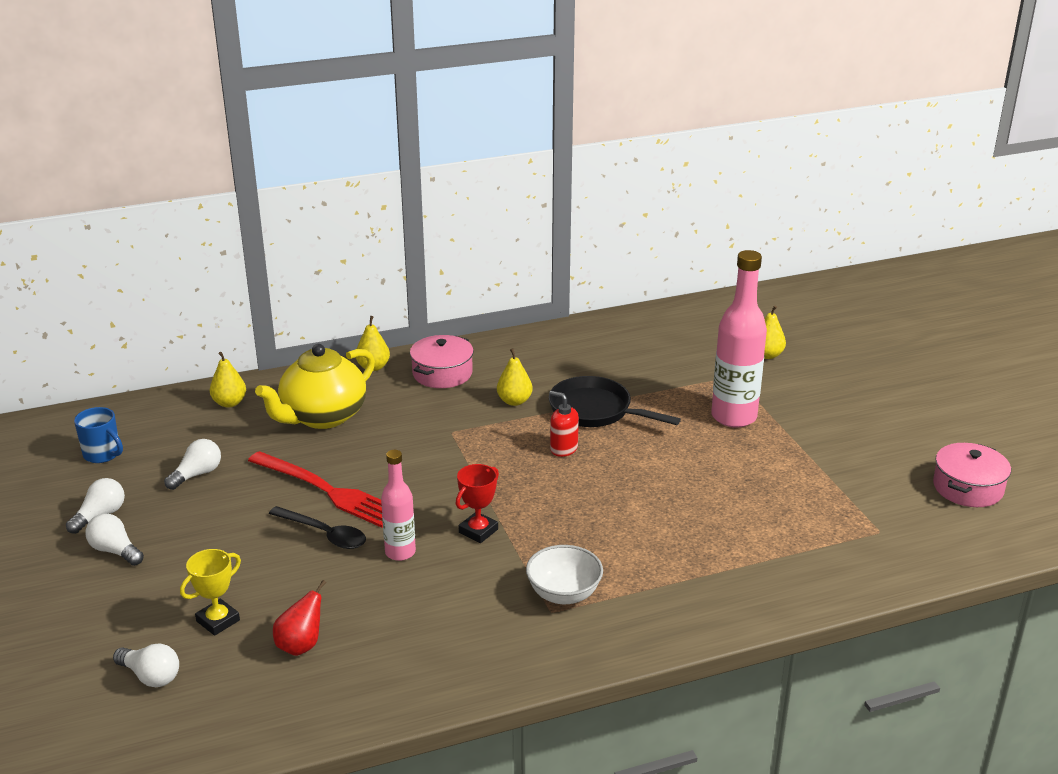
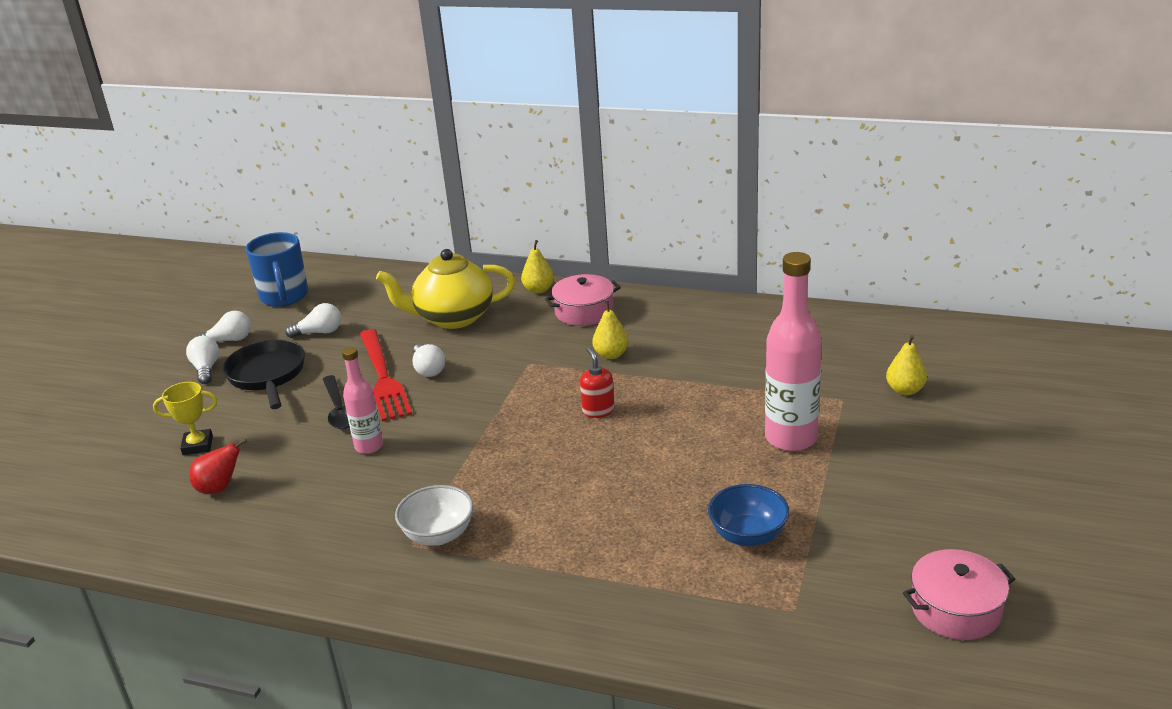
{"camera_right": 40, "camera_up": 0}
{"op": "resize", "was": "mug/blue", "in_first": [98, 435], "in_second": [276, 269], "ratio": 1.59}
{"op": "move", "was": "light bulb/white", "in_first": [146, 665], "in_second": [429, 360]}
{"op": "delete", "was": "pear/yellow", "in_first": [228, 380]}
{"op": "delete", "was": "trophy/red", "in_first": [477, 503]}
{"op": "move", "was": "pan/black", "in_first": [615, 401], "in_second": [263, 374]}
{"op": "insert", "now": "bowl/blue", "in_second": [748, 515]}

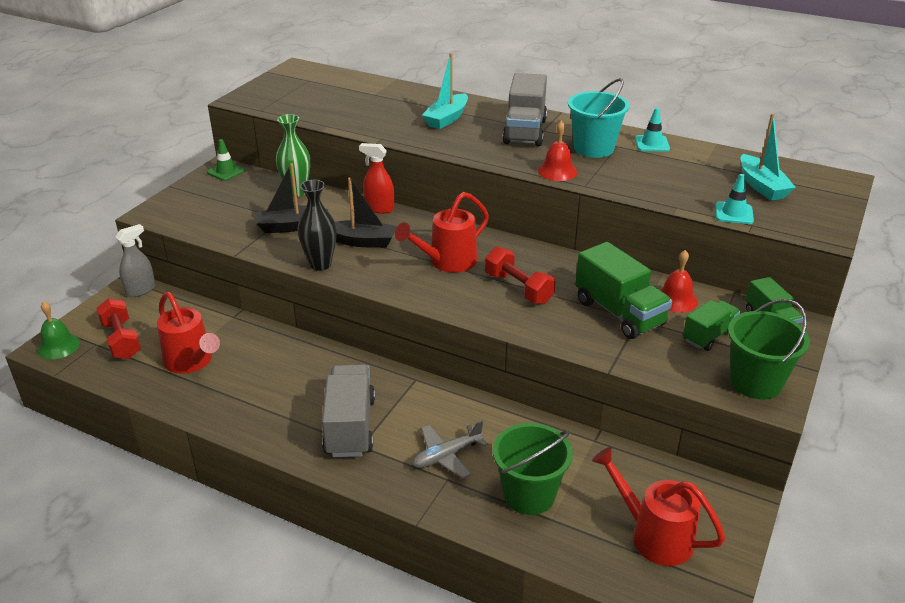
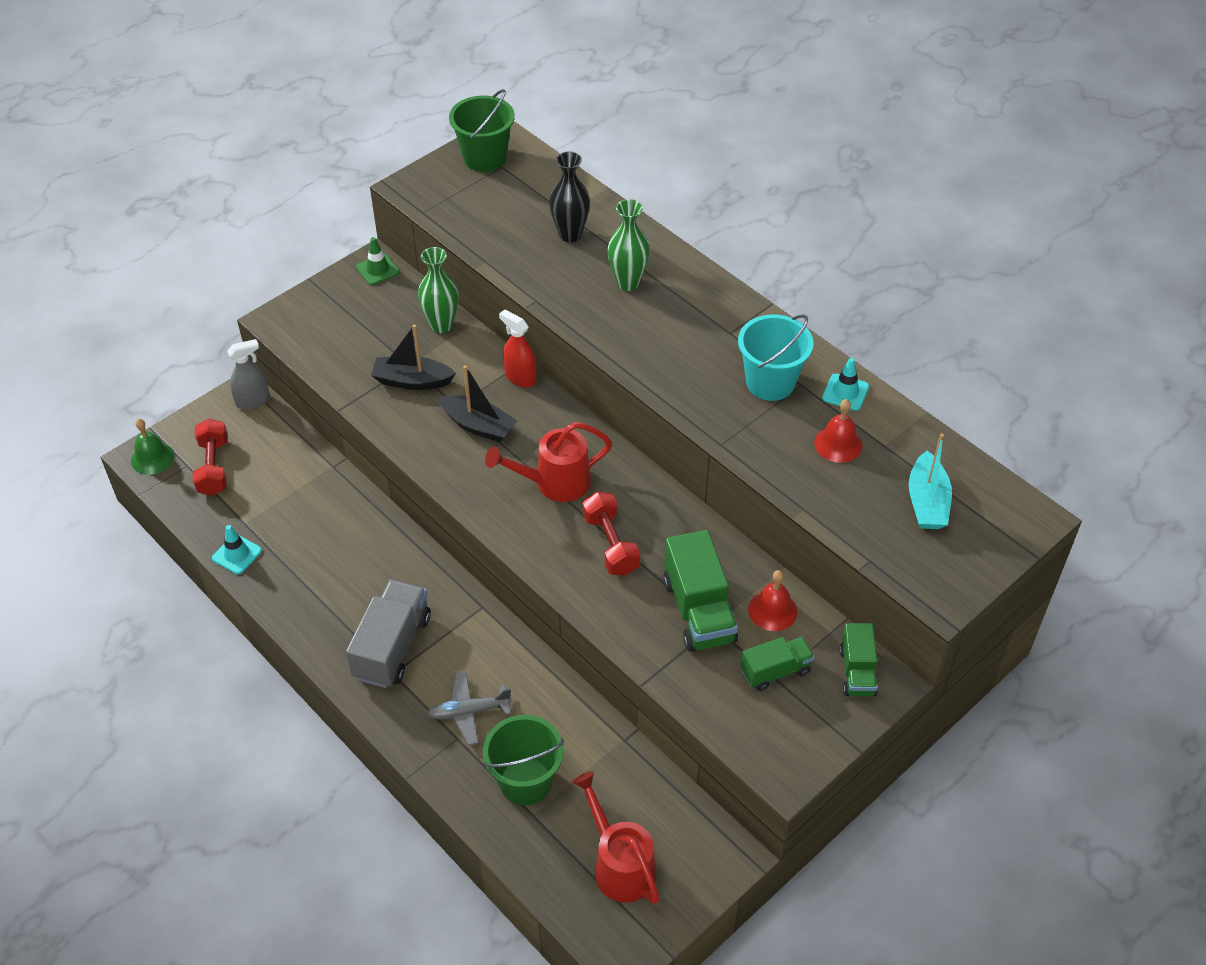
{"camera_right": 20, "camera_up": 15}
{"op": "delete", "was": "watering can/red", "in_first": [188, 333]}
{"op": "move", "was": "vase/black", "in_first": [317, 225], "in_second": [569, 196]}
{"op": "replace", "was": "boat/turquoise", "now": "vase/green", "in_first": [445, 91], "in_second": [628, 245]}
{"op": "delete", "was": "truck/grey", "in_first": [524, 109]}
{"op": "move", "was": "bell/red", "in_first": [557, 150], "in_second": [838, 431]}
{"op": "move", "was": "traffic cone/turquoise", "in_first": [734, 199], "in_second": [237, 549]}
{"op": "move", "was": "bucket/green", "in_first": [769, 349], "in_second": [482, 130]}

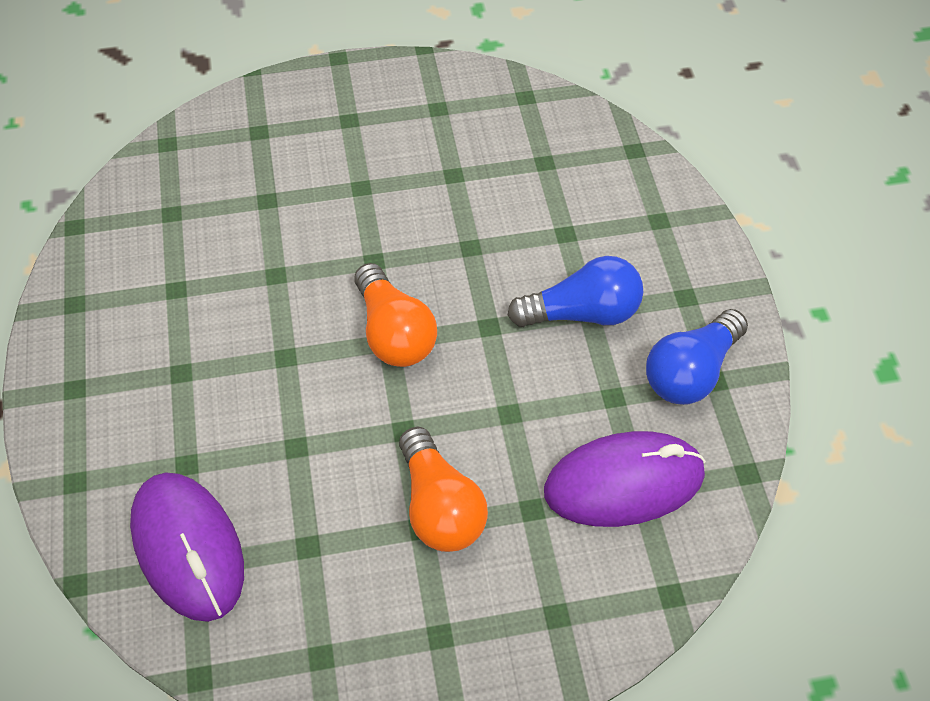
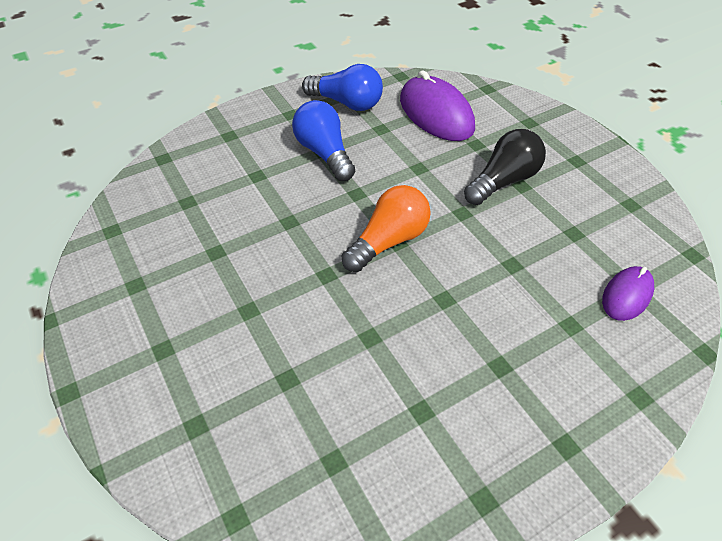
{"camera_right": -110, "camera_up": -5}
{"op": "resize", "was": "mouse/purple", "in_first": [187, 547], "in_second": [628, 293], "ratio": 0.57}
{"op": "recolor", "was": "light bulb/orange", "now": "light bulb/black", "in_first": [443, 489], "in_second": [505, 167]}

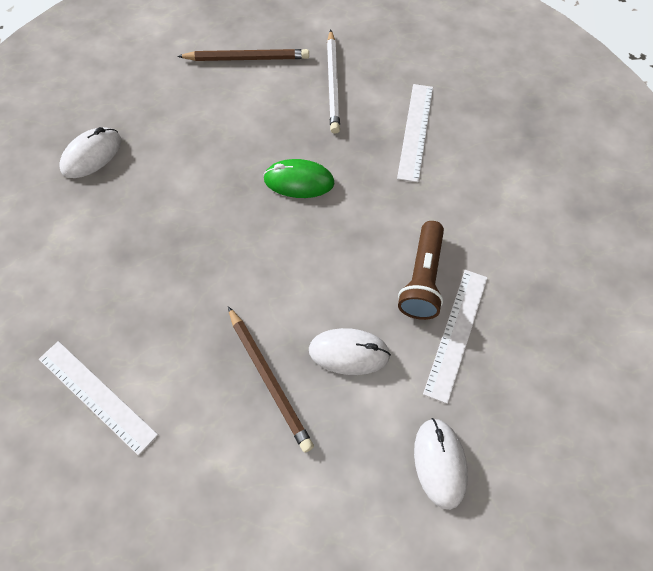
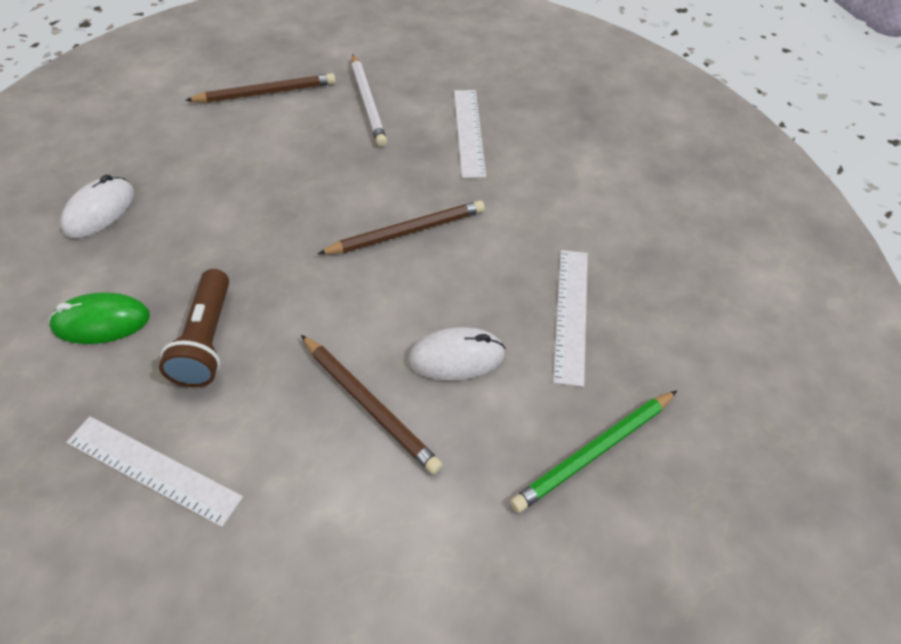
{"camera_right": -15, "camera_up": -10}
{"op": "move", "was": "mouse/green", "in_first": [299, 178], "in_second": [99, 318]}
{"op": "move", "was": "flashlight/brown", "in_first": [421, 270], "in_second": [194, 328]}
{"op": "replace", "was": "mouse/white", "now": "pencil/green", "in_first": [441, 464], "in_second": [593, 451]}
{"op": "insert", "now": "pencil/brown", "in_second": [401, 227]}

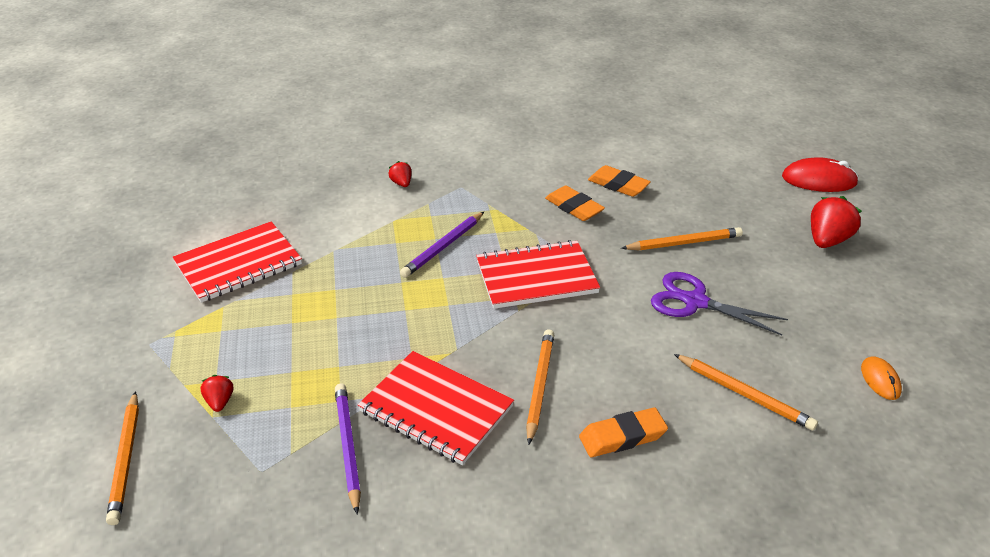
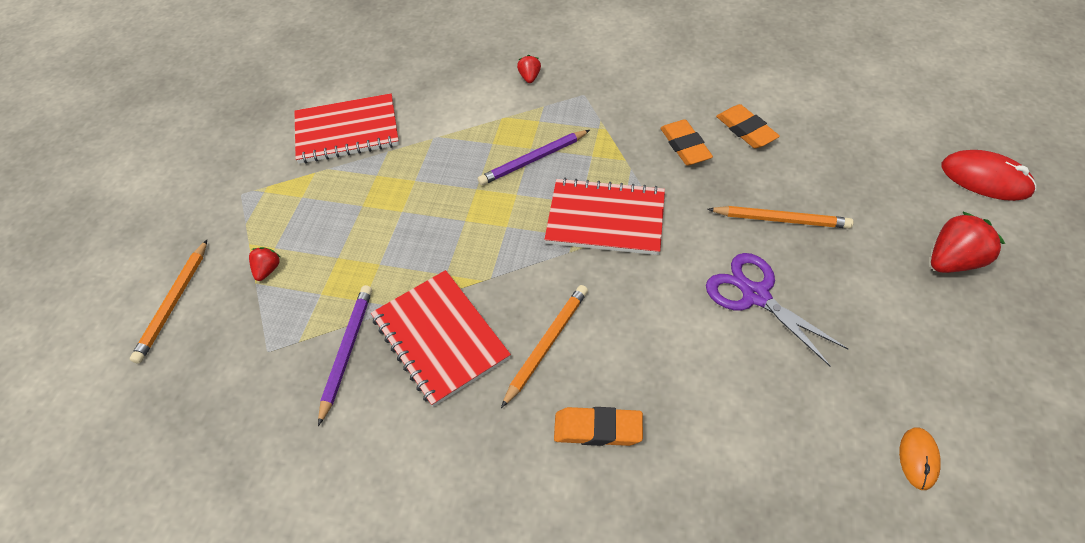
{"camera_right": 25, "camera_up": 15}
{"op": "delete", "was": "pencil/orange", "in_first": [746, 392]}

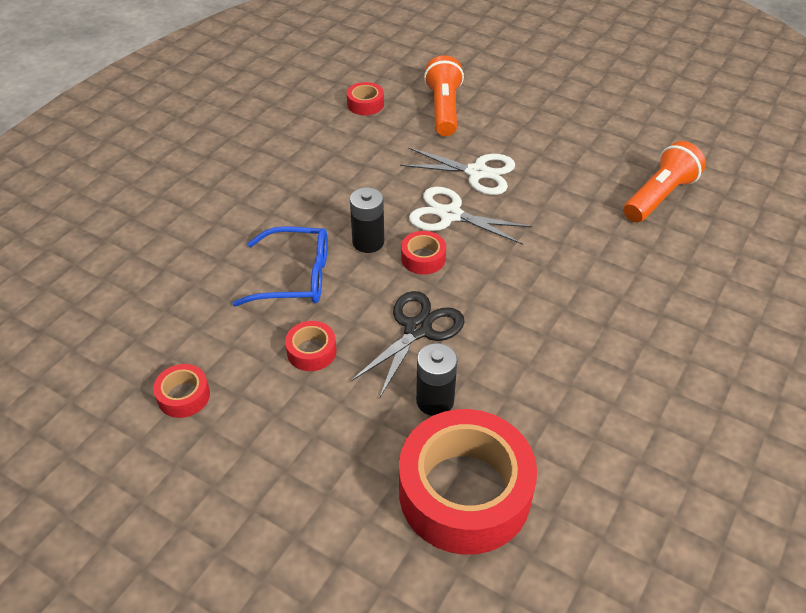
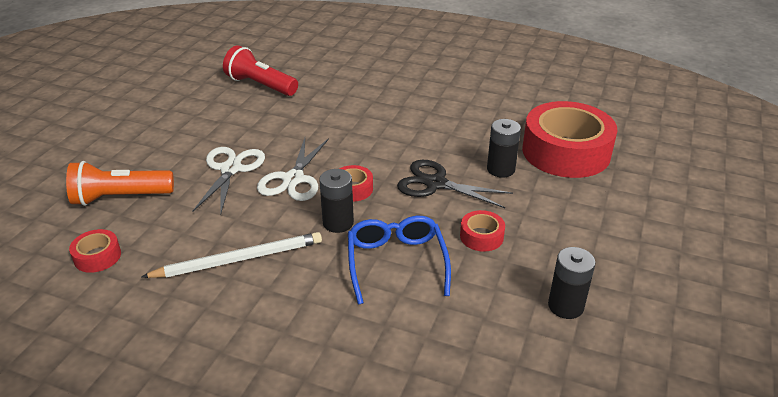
{"camera_right": -100, "camera_up": -10}
{"op": "replace", "was": "tape/red", "now": "battery/black", "in_first": [181, 391], "in_second": [572, 283]}
{"op": "recolor", "was": "flashlight/orange", "now": "flashlight/red", "in_first": [665, 181], "in_second": [260, 70]}
{"op": "insert", "now": "pencil/white", "in_second": [231, 255]}

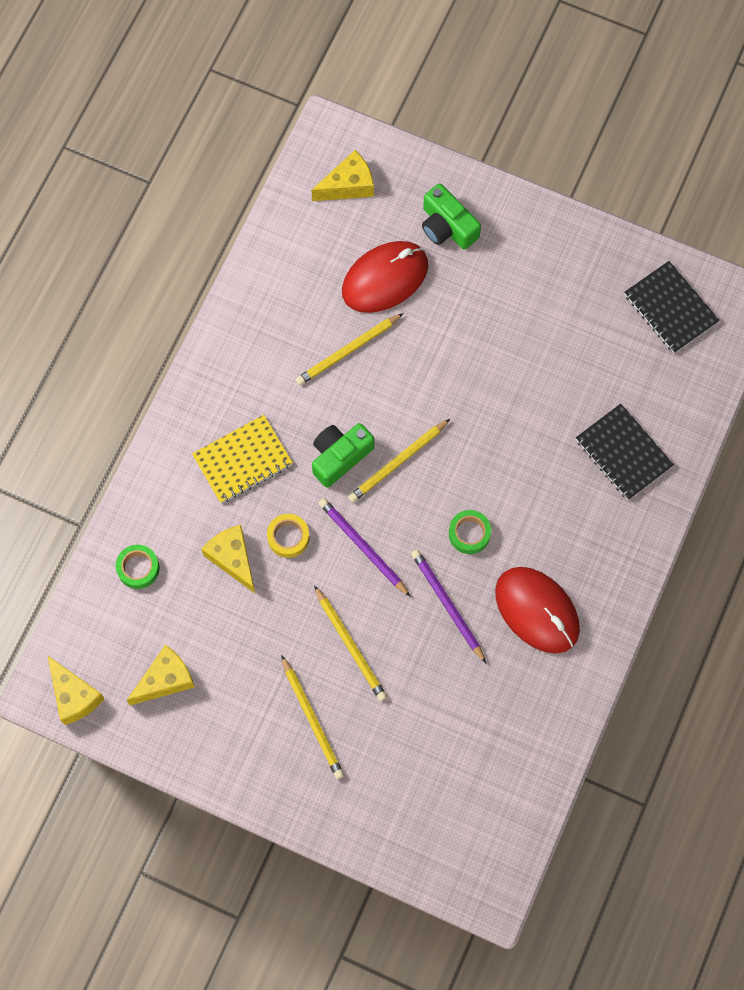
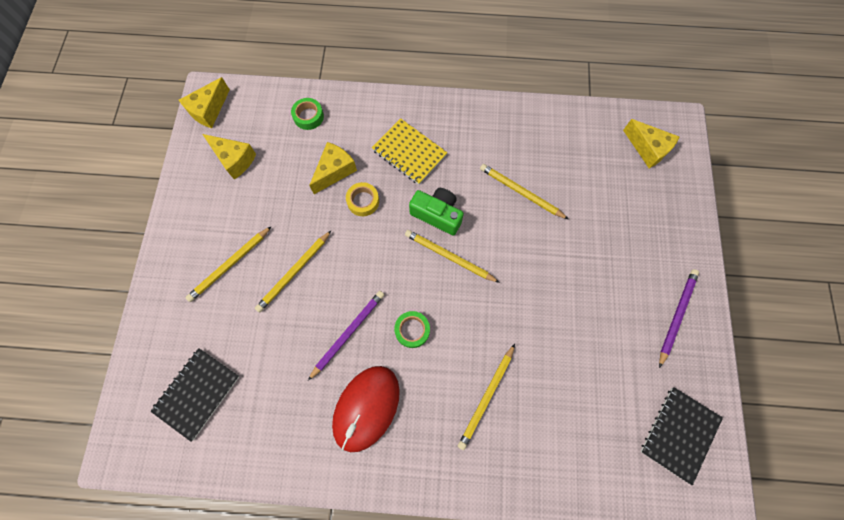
{"camera_right": 70, "camera_up": 0}
{"op": "move", "was": "pencil/purple", "in_first": [365, 547], "in_second": [679, 318]}
{"op": "delete", "was": "mouse/red", "in_first": [385, 277]}
{"op": "delete", "was": "camera/green", "in_first": [451, 216]}
{"op": "move", "was": "notebook/black", "in_first": [625, 452], "in_second": [195, 395]}
{"op": "insert", "now": "pencil/yellow", "in_second": [486, 397]}

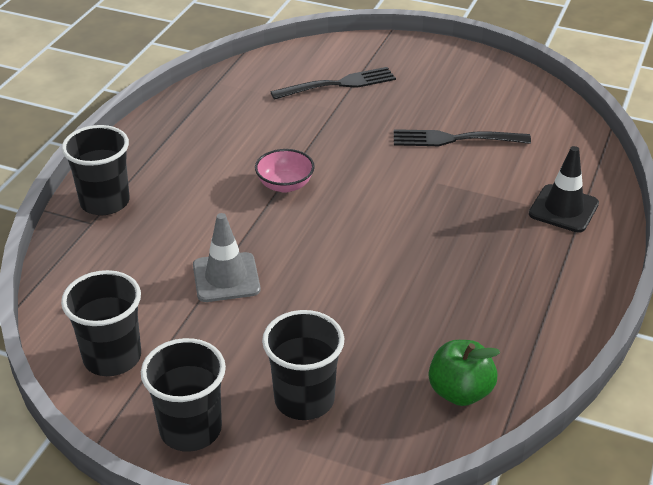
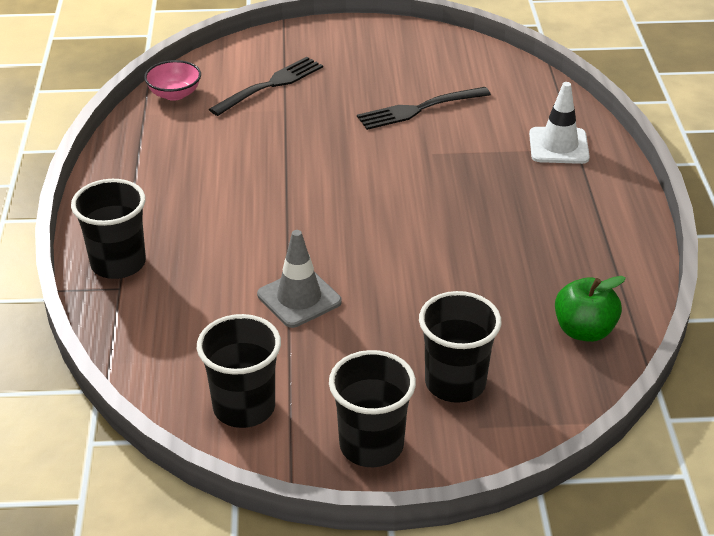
{"camera_right": -25, "camera_up": 0}
{"op": "move", "was": "bowl/pink", "in_first": [285, 170], "in_second": [172, 80]}
{"op": "recolor", "was": "traffic cone/black", "now": "traffic cone/white", "in_first": [564, 189], "in_second": [559, 123]}

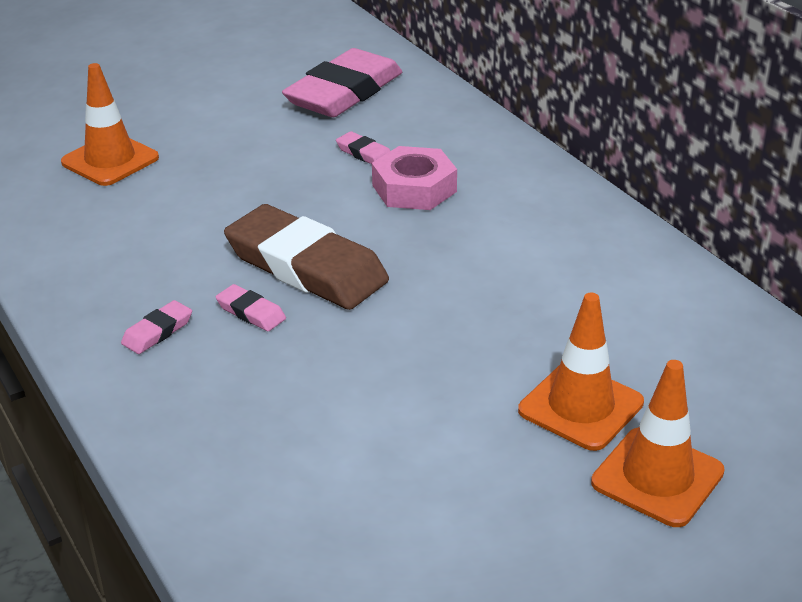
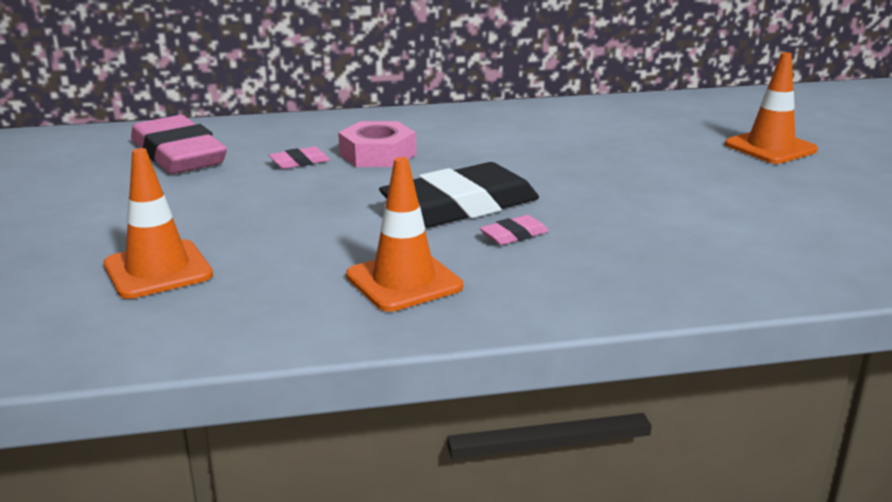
{"camera_right": -70, "camera_up": -10}
{"op": "delete", "was": "eraser/pink", "in_first": [156, 327]}
{"op": "recolor", "was": "eraser/brown", "now": "eraser/black", "in_first": [306, 257], "in_second": [459, 195]}
{"op": "move", "was": "traffic cone/orange", "in_first": [581, 372], "in_second": [404, 234]}

